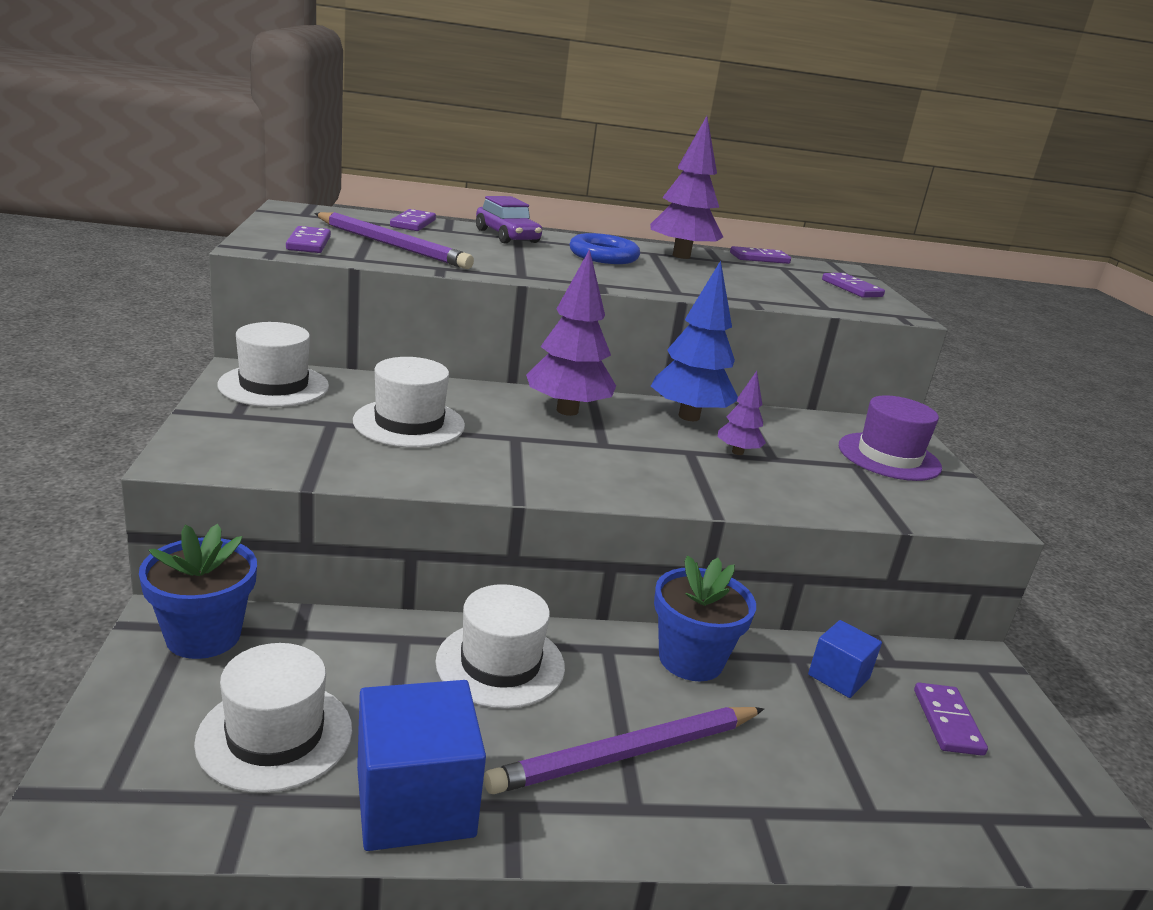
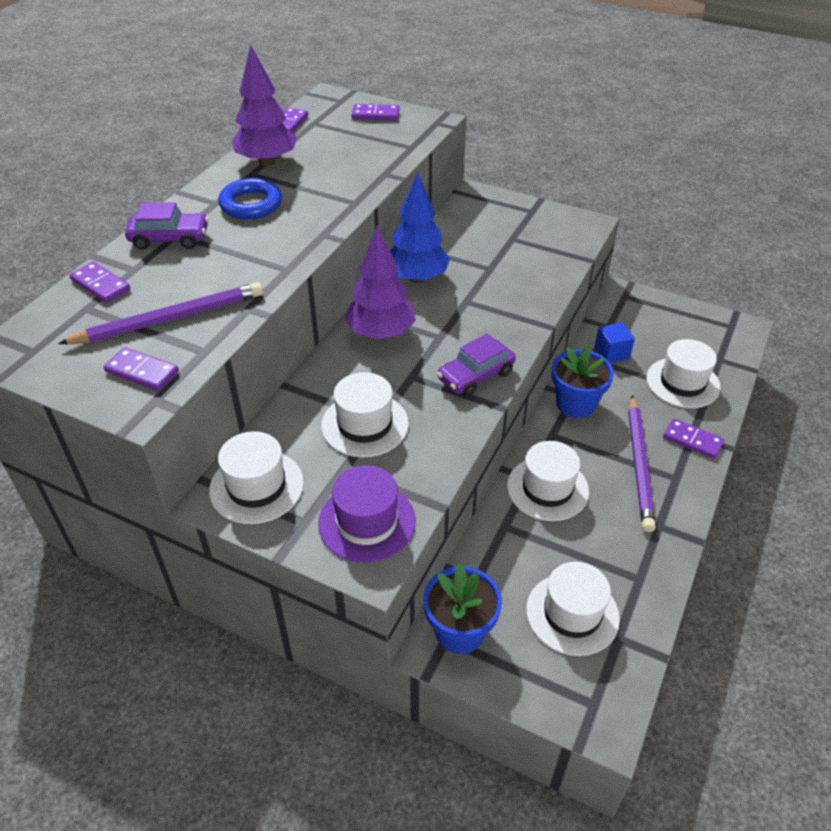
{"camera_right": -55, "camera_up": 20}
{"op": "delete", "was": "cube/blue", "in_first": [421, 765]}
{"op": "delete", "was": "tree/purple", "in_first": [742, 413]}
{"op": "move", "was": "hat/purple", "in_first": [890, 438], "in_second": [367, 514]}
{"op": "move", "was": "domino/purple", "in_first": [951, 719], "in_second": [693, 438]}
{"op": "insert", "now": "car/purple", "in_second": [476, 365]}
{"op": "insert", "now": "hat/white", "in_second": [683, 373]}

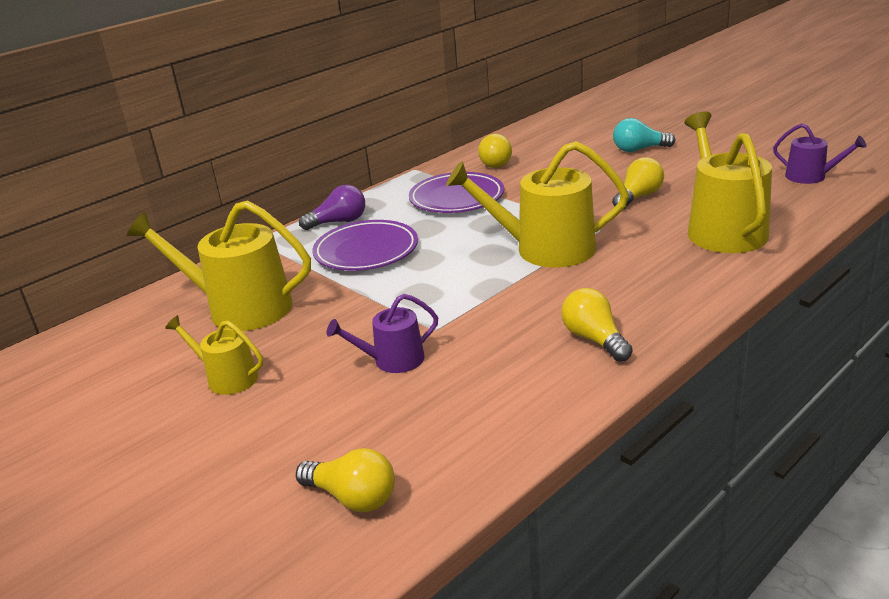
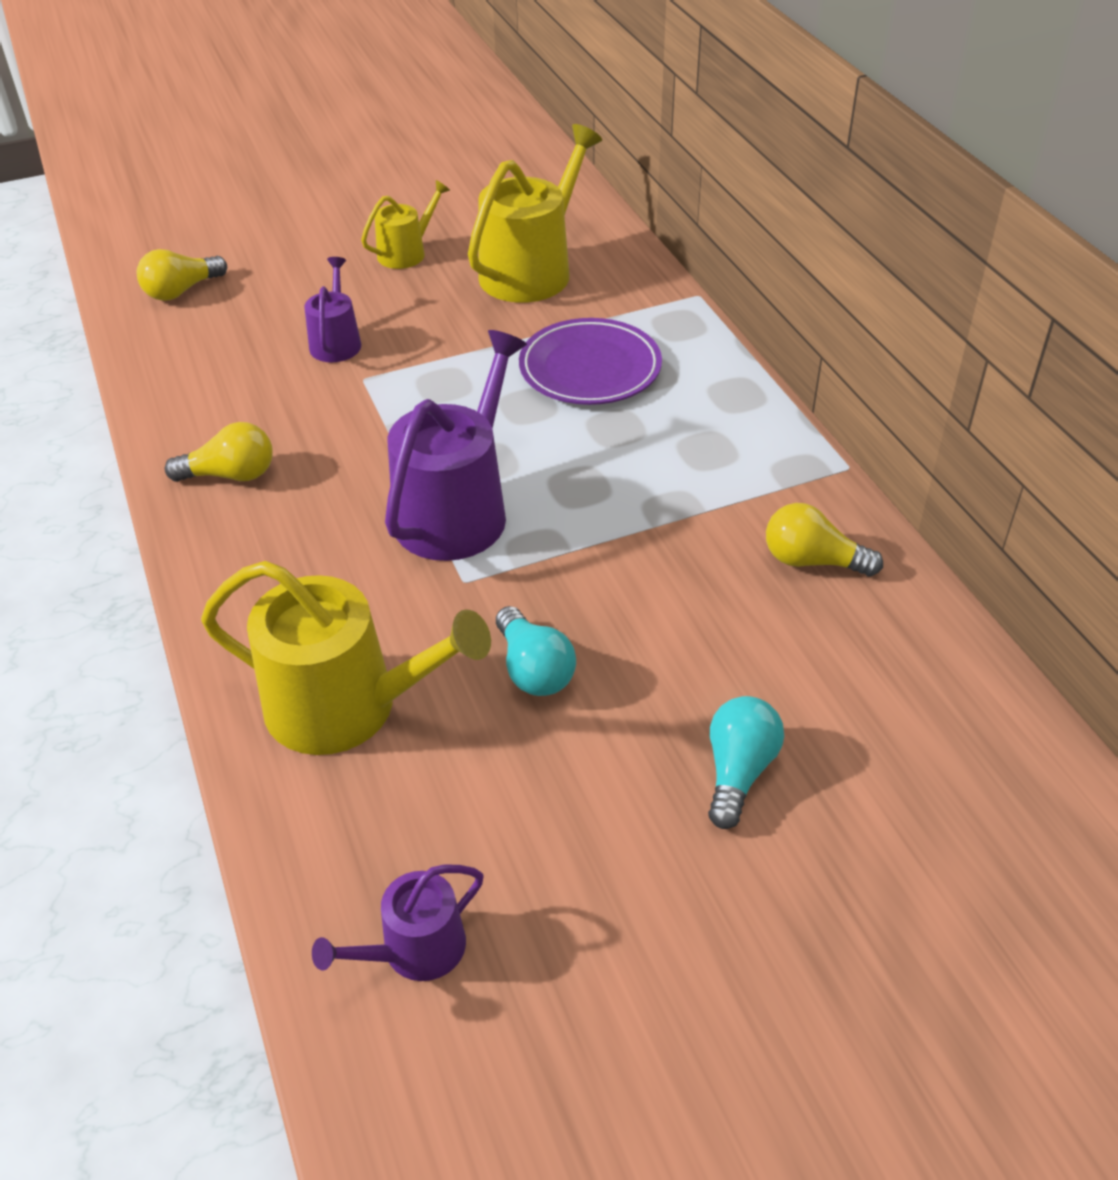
{"camera_right": 110, "camera_up": 15}
{"op": "delete", "was": "light bulb/purple", "in_first": [332, 207]}
{"op": "delete", "was": "plate/purple", "in_first": [456, 192]}
{"op": "recolor", "was": "watering can/yellow", "now": "watering can/purple", "in_first": [537, 204], "in_second": [456, 445]}
{"op": "recolor", "was": "light bulb/yellow", "now": "light bulb/turquoise", "in_first": [638, 183], "in_second": [536, 651]}

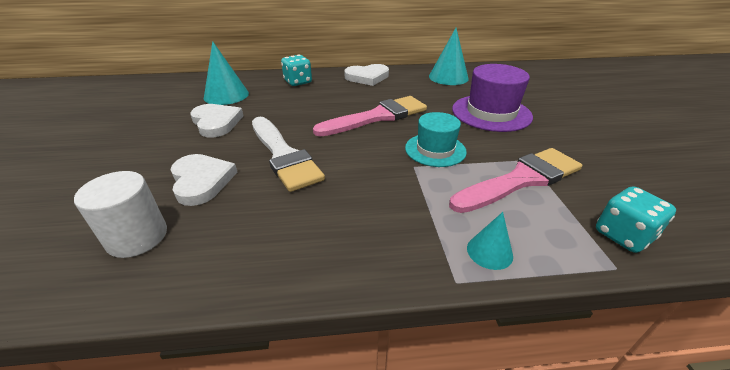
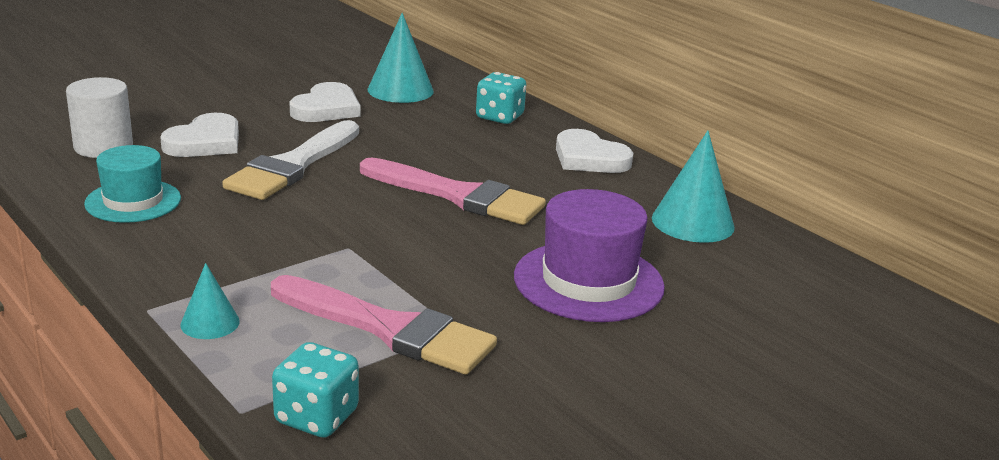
{"camera_right": 55, "camera_up": -10}
{"op": "move", "was": "hat/turquoise", "in_first": [436, 139], "in_second": [132, 184]}

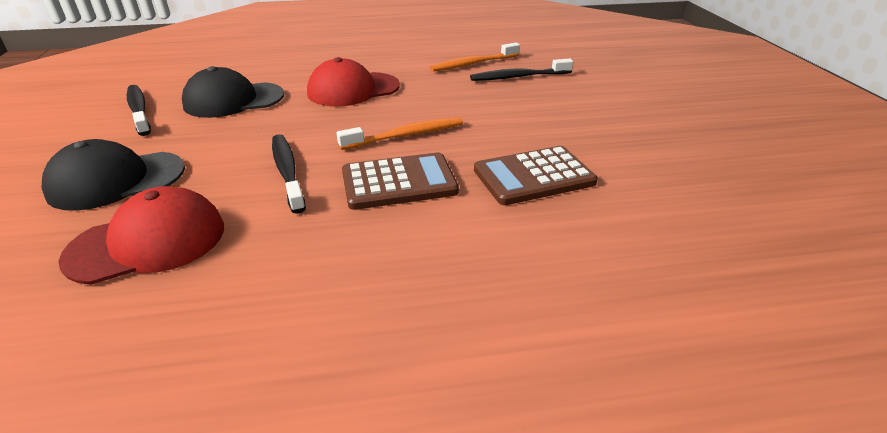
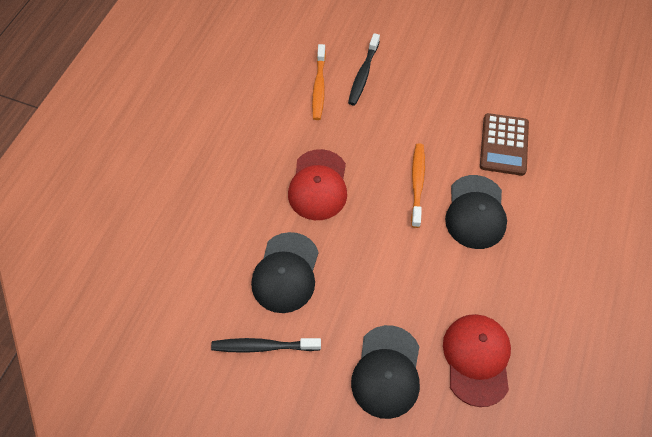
{"camera_right": -60, "camera_up": 25}
{"op": "delete", "was": "toothbrush/black", "in_first": [289, 174]}
{"op": "replace", "was": "calculator/brown", "now": "cap/black", "in_first": [400, 181], "in_second": [476, 212]}

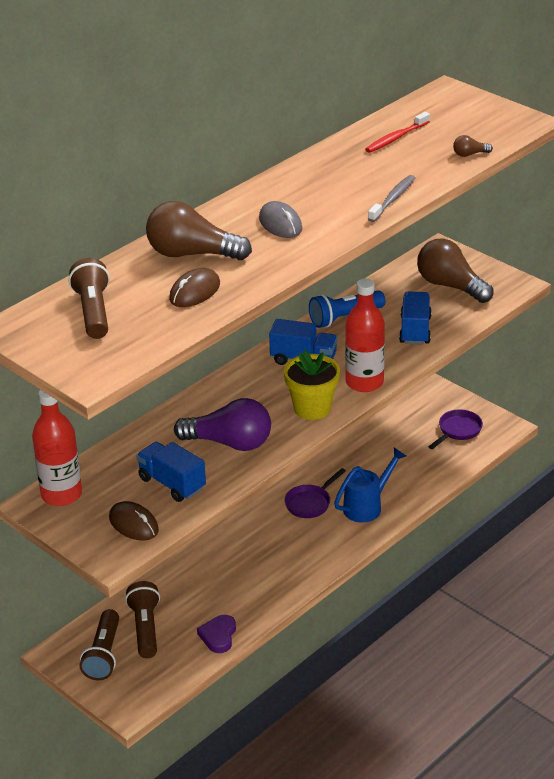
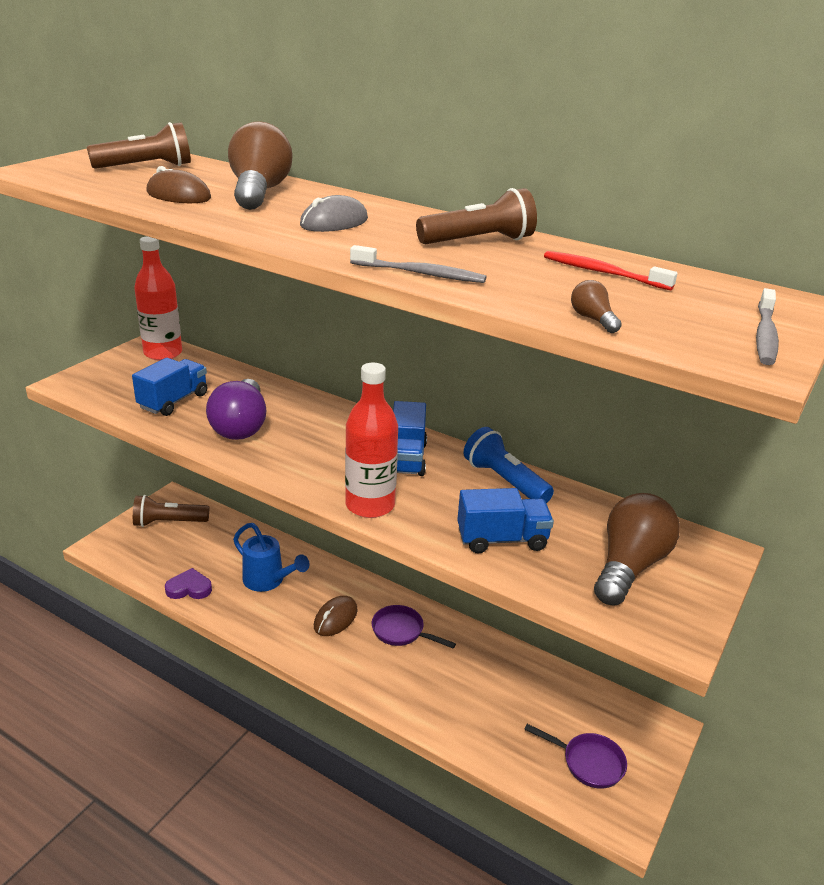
{"camera_right": 75, "camera_up": -5}
{"op": "move", "was": "mouse/brown", "in_first": [134, 521], "in_second": [336, 616]}
{"op": "move", "was": "flashlight/brown", "in_first": [142, 619], "in_second": [476, 216]}
{"op": "delete", "was": "flower pot/yellow", "in_first": [312, 385]}
{"op": "move", "was": "watering can/blue", "in_first": [370, 485], "in_second": [271, 557]}
{"op": "insert", "now": "toothbrush/grey", "in_second": [767, 326]}

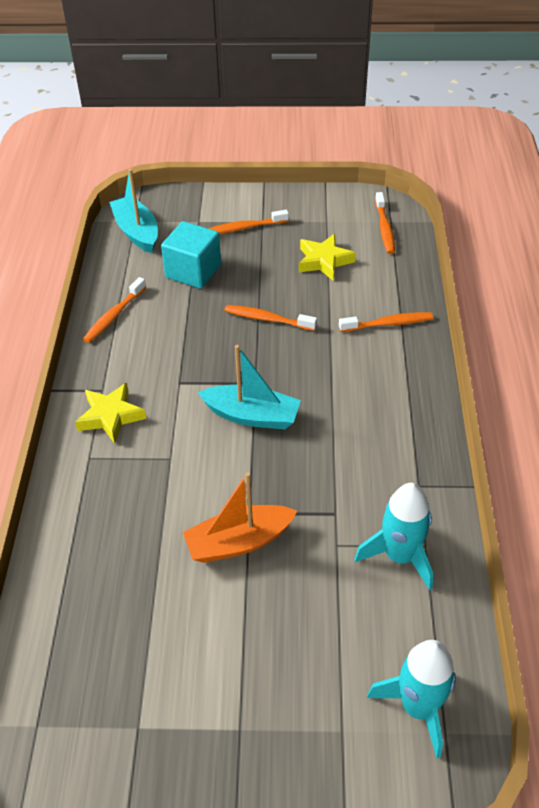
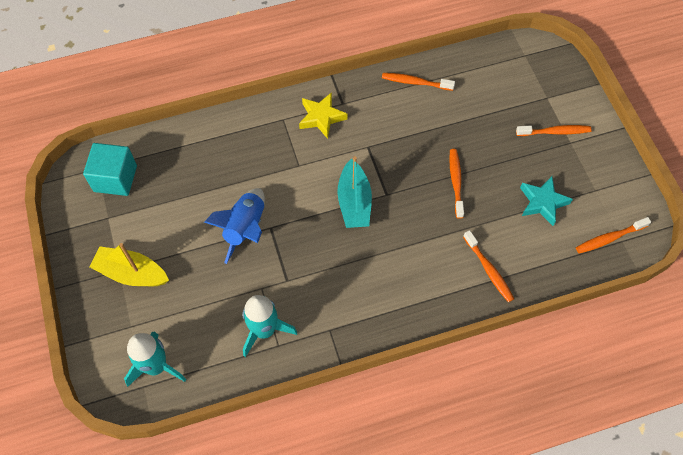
{"camera_right": 70, "camera_up": 15}
{"op": "delete", "was": "boat/turquoise", "in_first": [133, 211]}
{"op": "move", "was": "cube/turquoise", "in_first": [191, 255], "in_second": [110, 169]}
{"op": "replace", "was": "boat/orange", "now": "rocket/blue", "in_first": [240, 517], "in_second": [234, 226]}
{"op": "rotate", "was": "toothbrush/orange", "in_first": [248, 221], "in_second": [554, 130], "clockwise": 120}
{"op": "recolor", "was": "star/yellow", "now": "star/turquoise", "in_first": [327, 257], "in_second": [546, 201]}
{"op": "insert", "now": "boat/yellow", "in_second": [129, 264]}

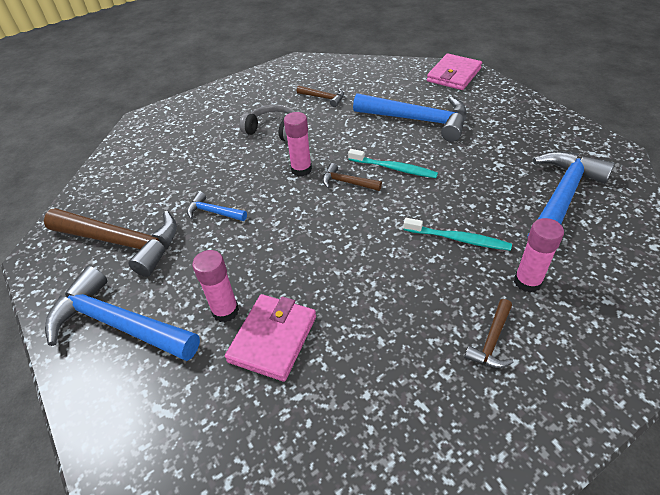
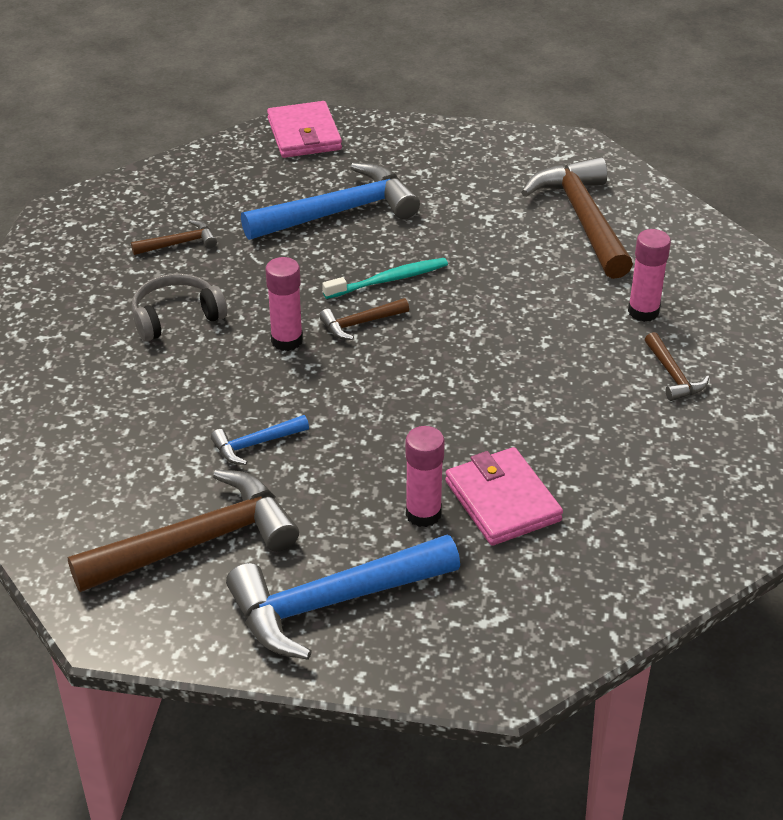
{"camera_right": -50, "camera_up": -5}
{"op": "delete", "was": "toothbrush/turquoise", "in_first": [457, 234]}
{"op": "recolor", "was": "hammer/blue", "now": "hammer/brown", "in_first": [571, 193], "in_second": [577, 218]}

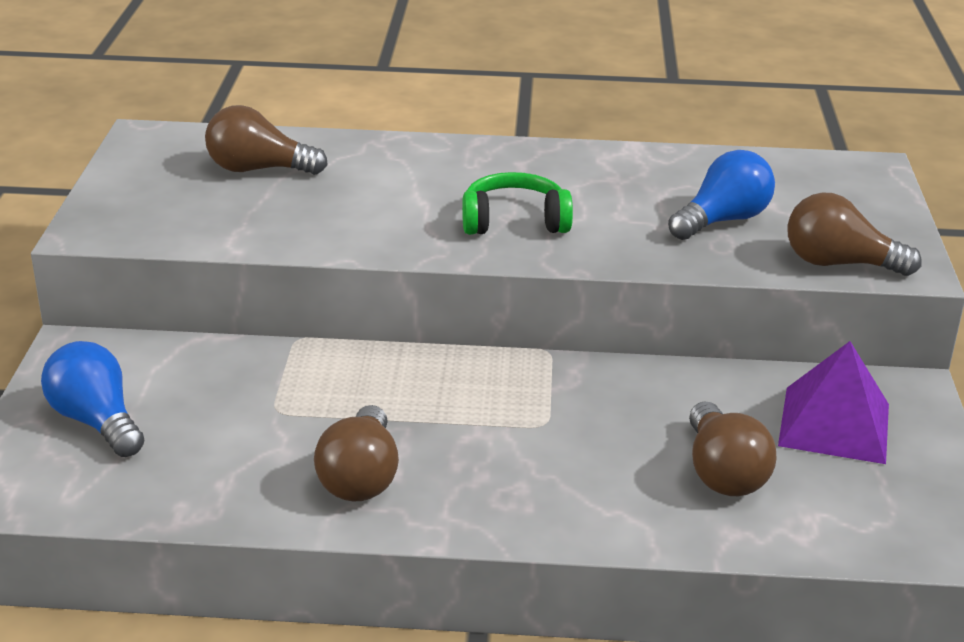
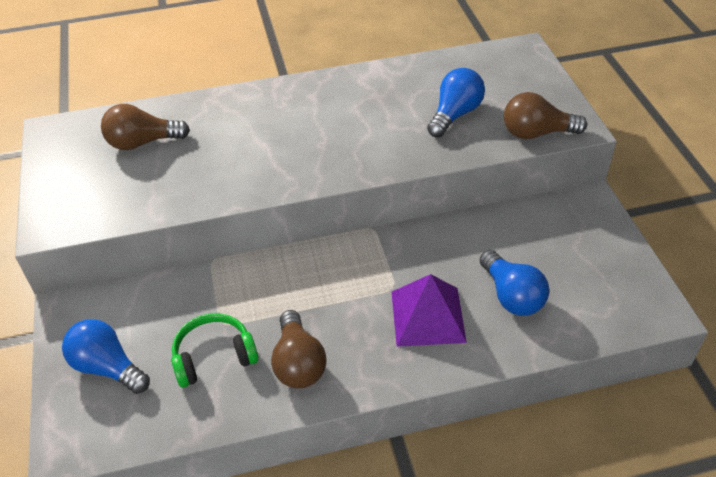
{"camera_right": -15, "camera_up": 15}
{"op": "move", "was": "headphones/green", "in_first": [517, 203], "in_second": [214, 350]}
{"op": "recolor", "was": "light bulb/brown", "now": "light bulb/blue", "in_first": [732, 449], "in_second": [514, 283]}
{"op": "move", "was": "pyramid/purple", "in_first": [833, 402], "in_second": [429, 310]}

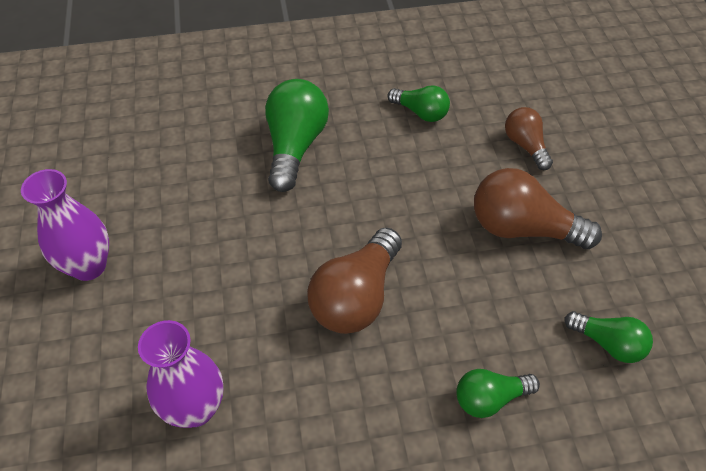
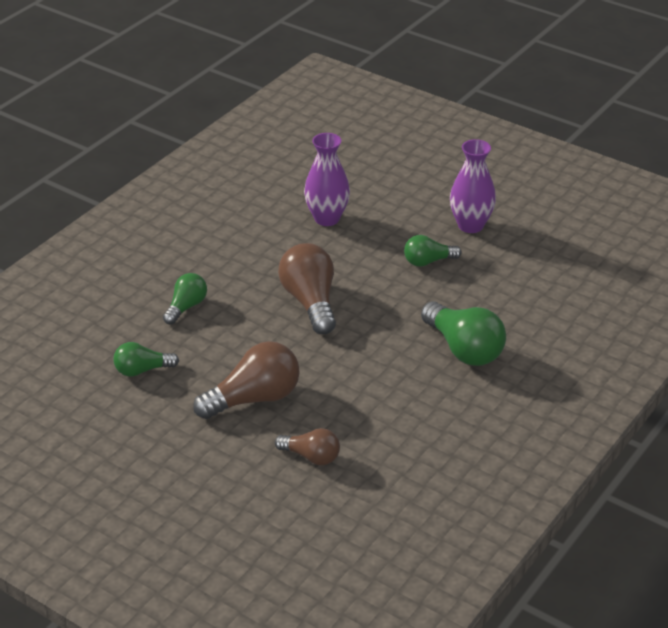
{"camera_right": 135, "camera_up": -15}
{"op": "move", "was": "light bulb/green", "in_first": [418, 103], "in_second": [432, 251]}

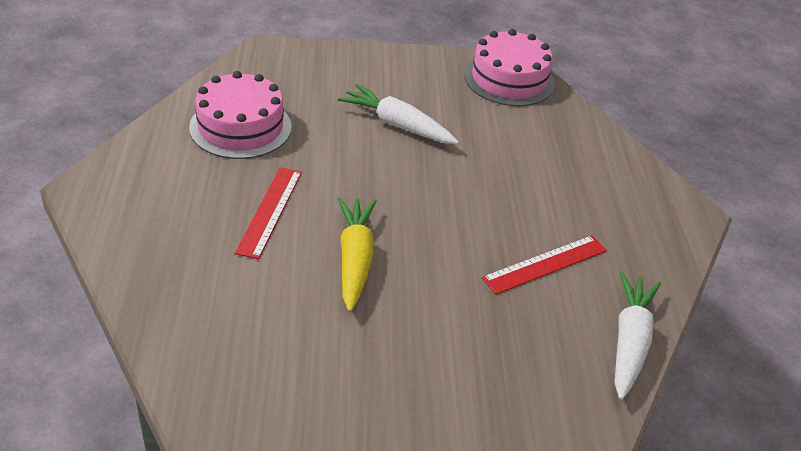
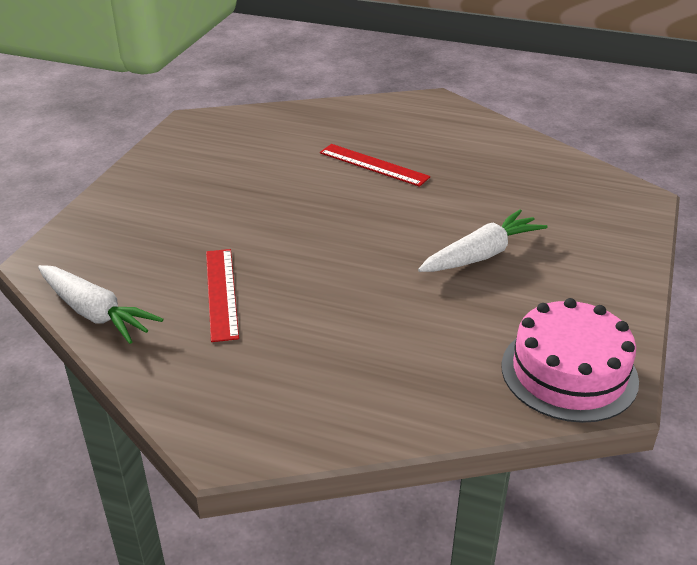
{"camera_right": 115, "camera_up": -5}
{"op": "delete", "was": "cake/pink", "in_first": [240, 115]}
{"op": "delete", "was": "carrot/yellow", "in_first": [357, 254]}

